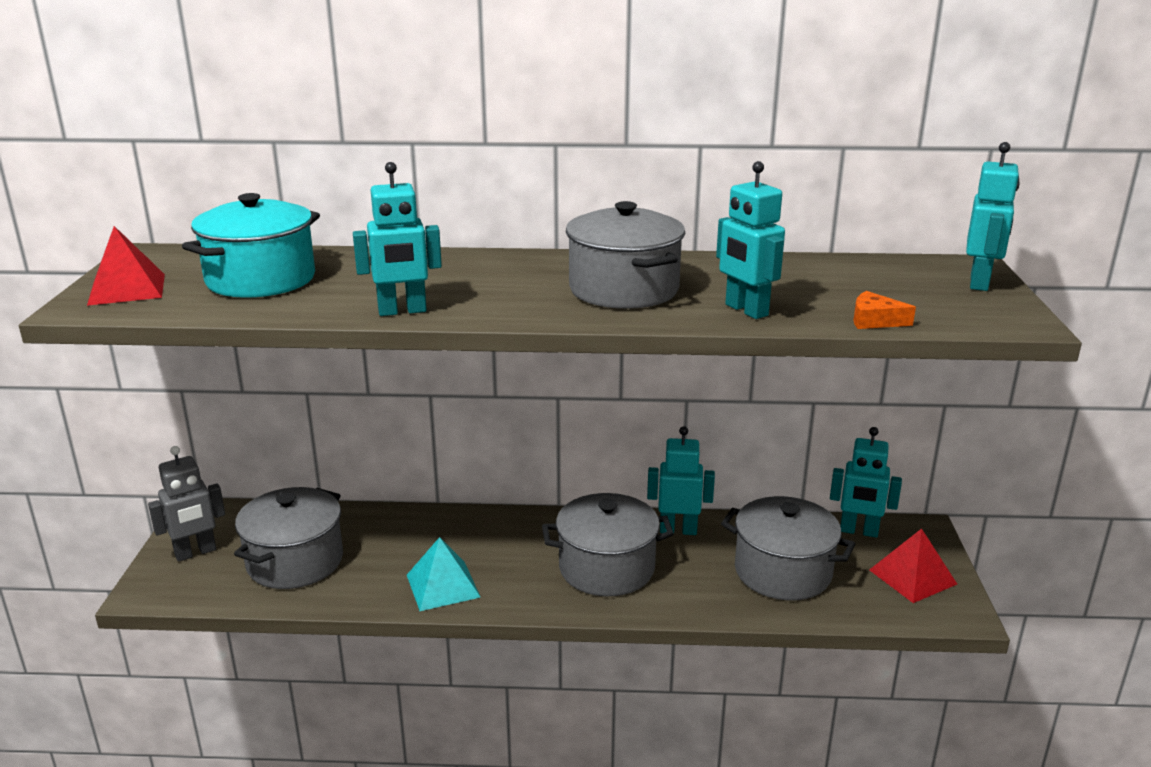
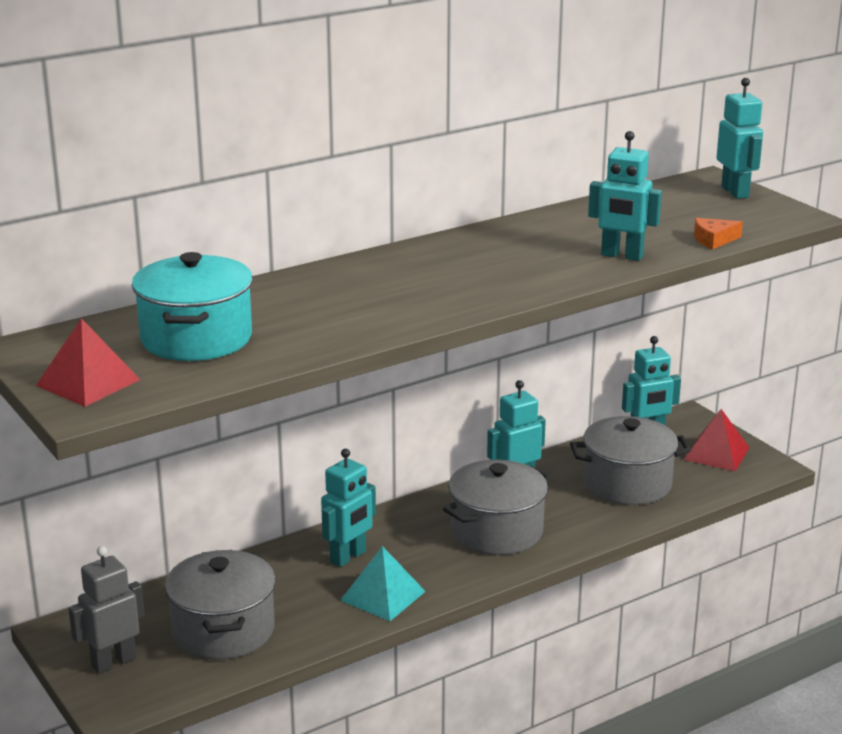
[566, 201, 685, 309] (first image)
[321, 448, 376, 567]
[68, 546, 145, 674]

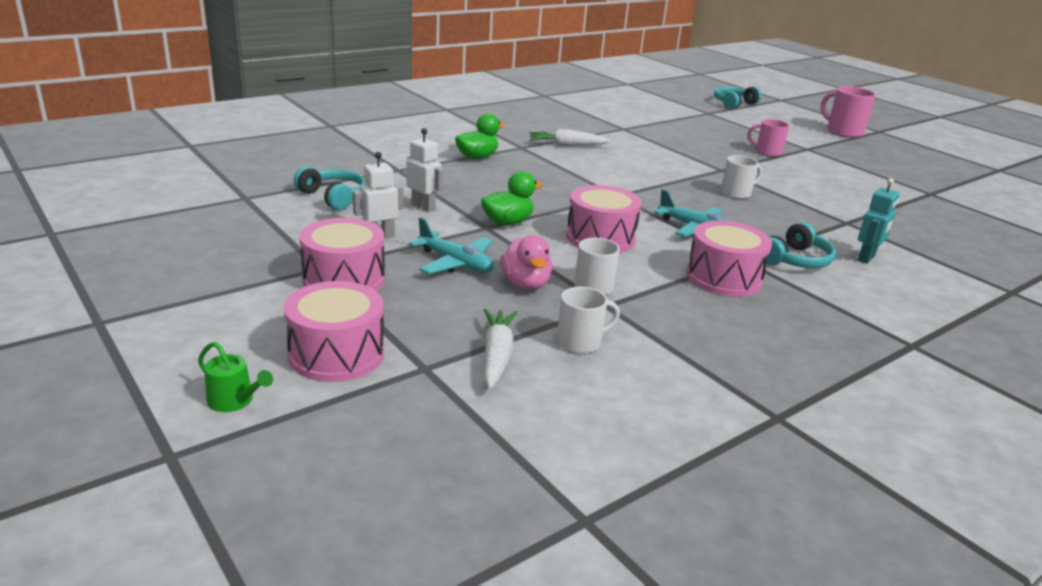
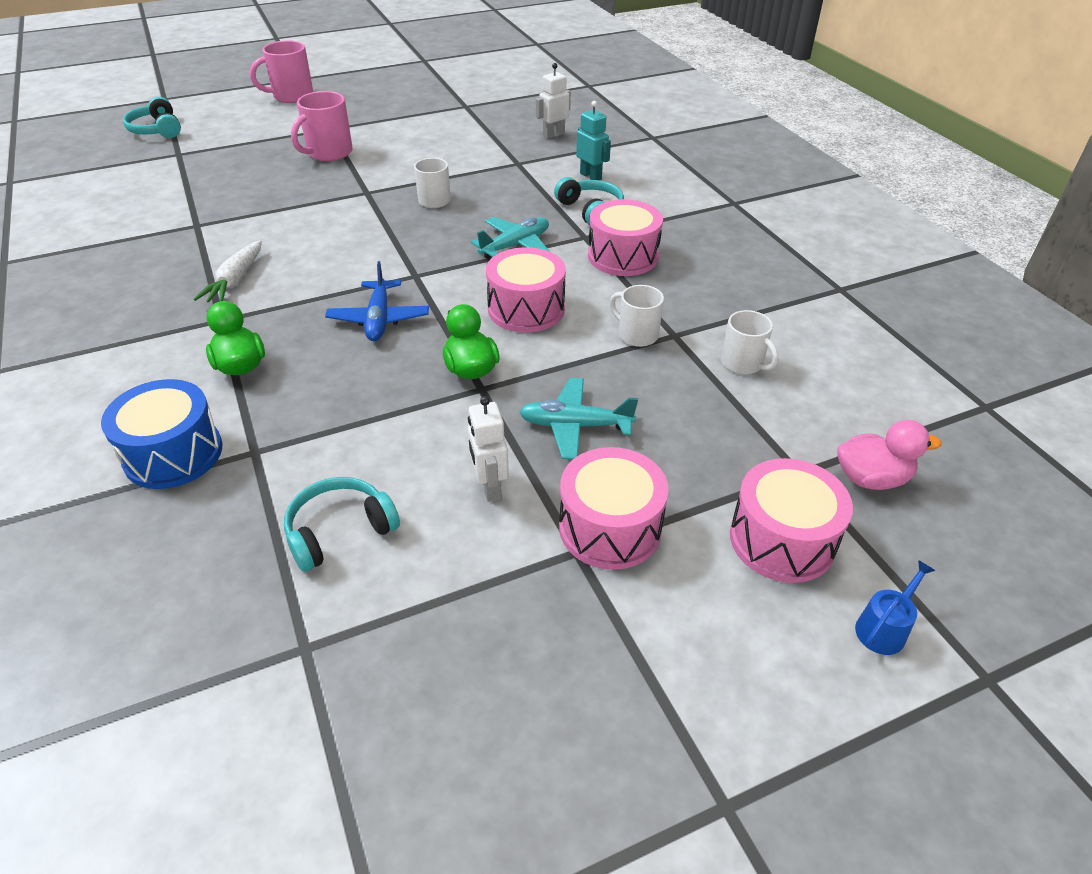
[484, 309, 518, 389] (first image)
[101, 379, 222, 489]
[325, 261, 429, 341]
[536, 63, 571, 139]
[837, 420, 941, 490]
[855, 560, 935, 655]
[519, 378, 638, 460]
[721, 310, 779, 374]
[291, 91, 353, 161]

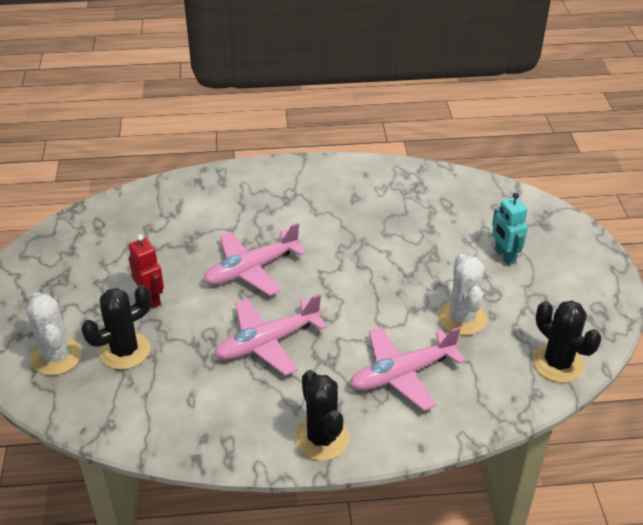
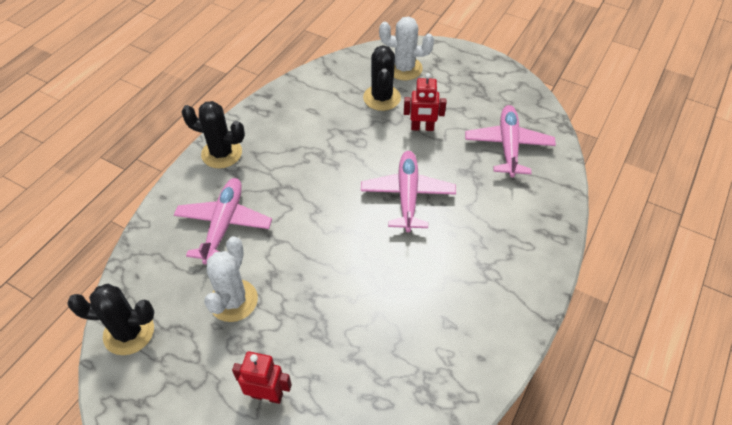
[465, 105, 556, 177]
[232, 351, 292, 404]
[204, 236, 258, 322]

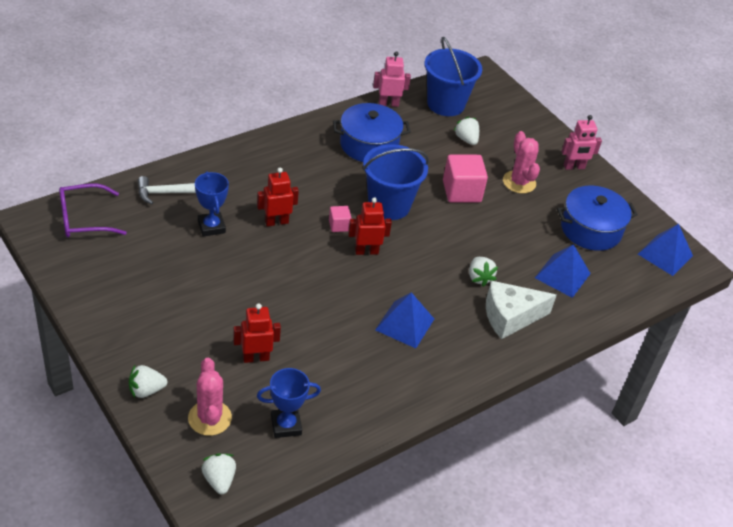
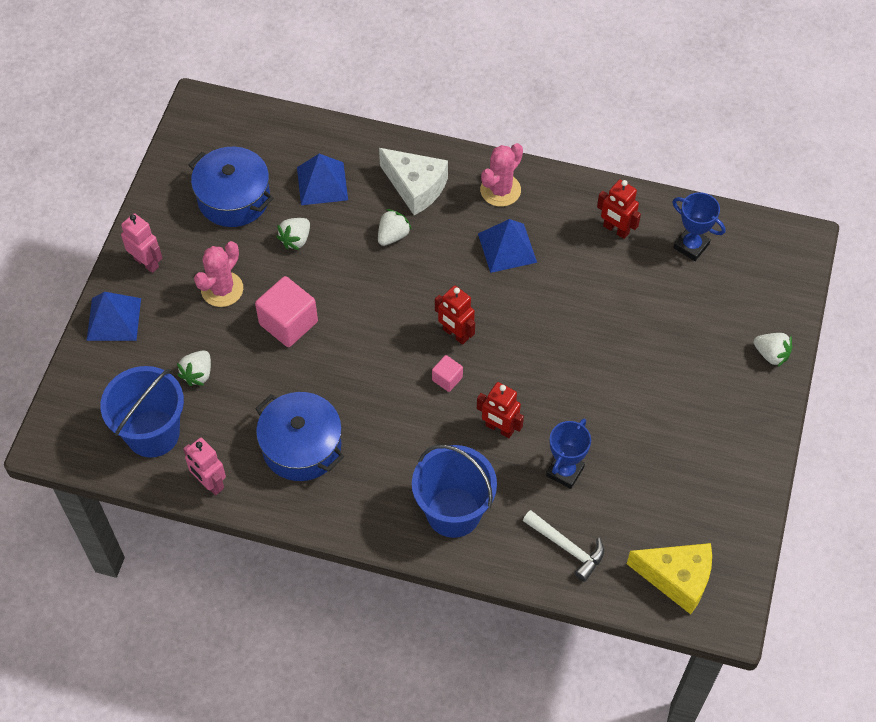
[480, 143, 523, 207]
[276, 218, 310, 250]
[597, 180, 641, 239]
[412, 445, 497, 538]
[87, 292, 141, 341]
[627, 543, 712, 614]

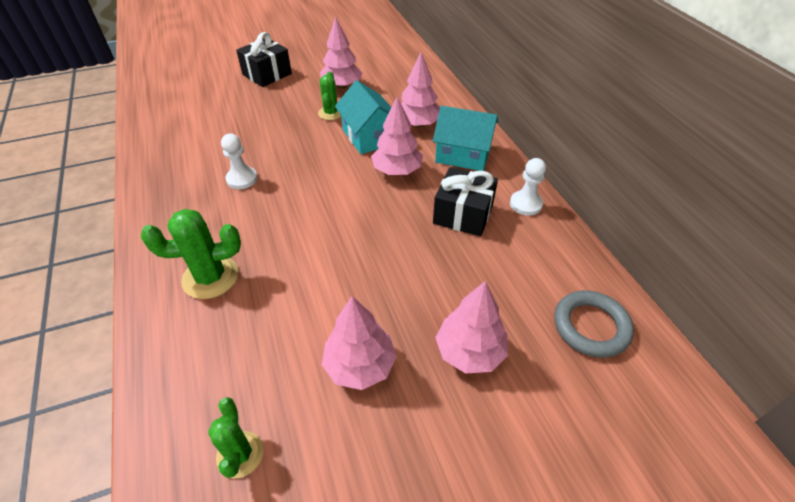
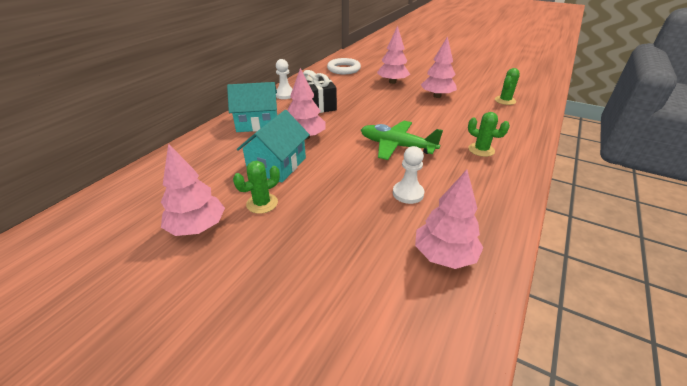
[236, 32, 292, 87] (first image)
[361, 120, 443, 160]
[415, 170, 484, 269]
[327, 58, 361, 74]
[227, 82, 277, 132]
[468, 112, 510, 157]

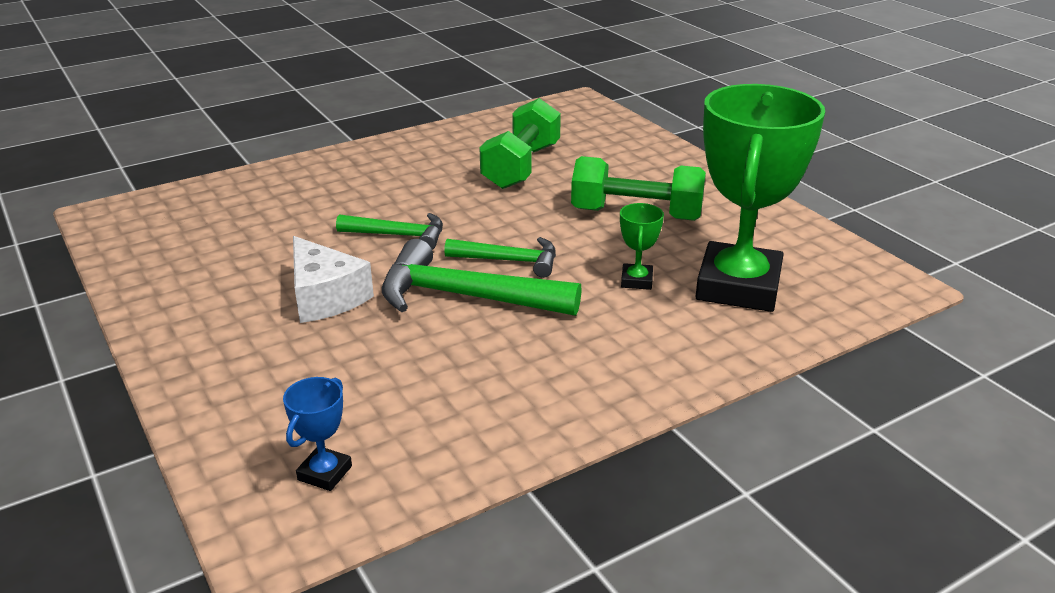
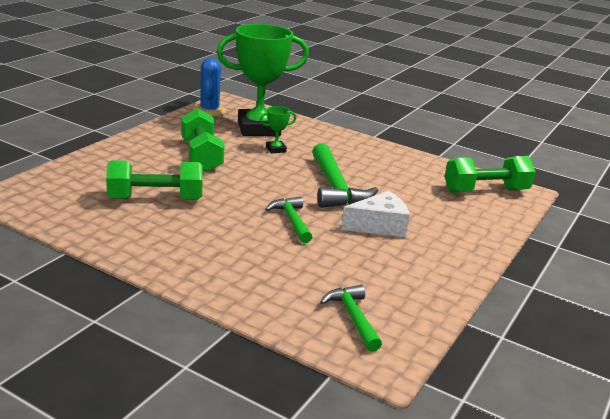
[193, 58, 227, 117]
[320, 285, 382, 352]
[445, 156, 536, 193]
[341, 191, 410, 237]

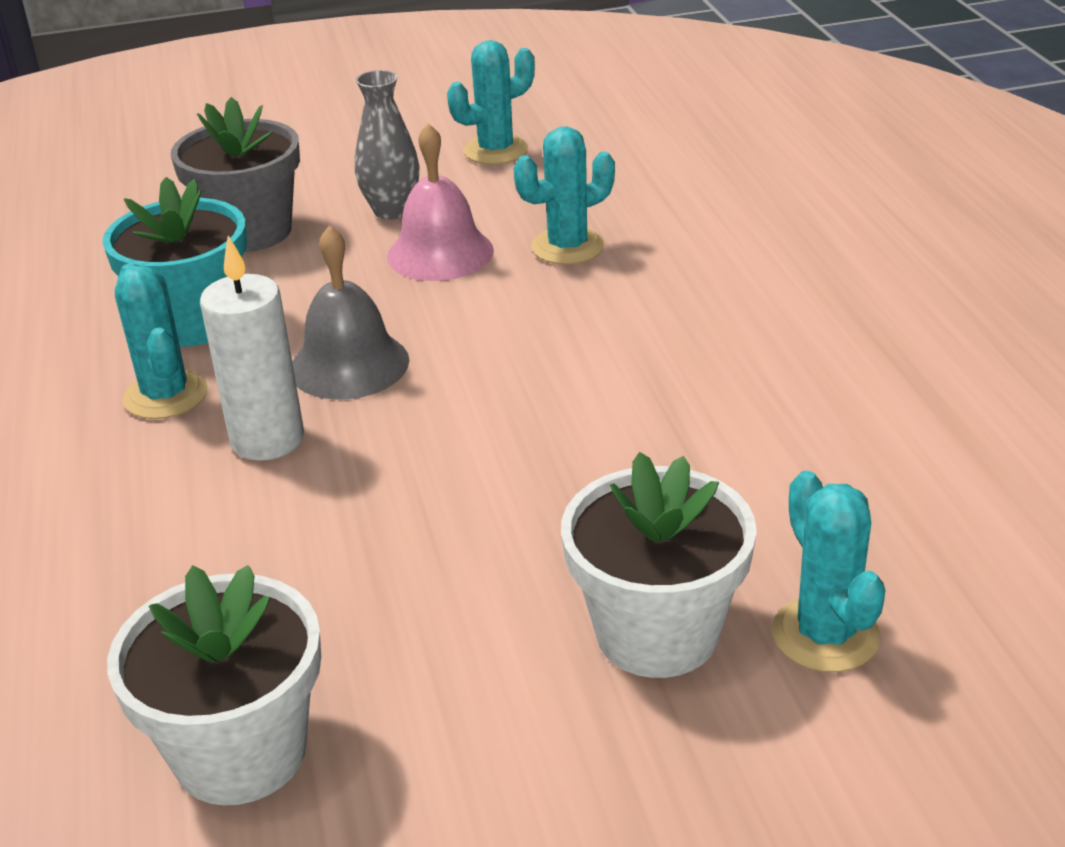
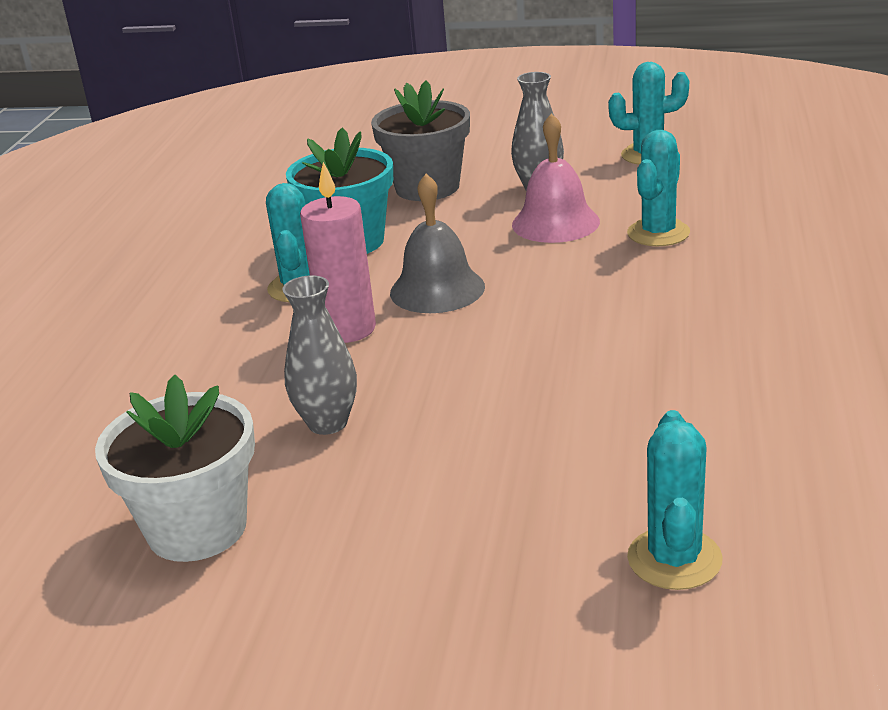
[561, 452, 757, 678] (first image)
[282, 275, 357, 435]
[300, 162, 376, 343]
[627, 130, 690, 246]

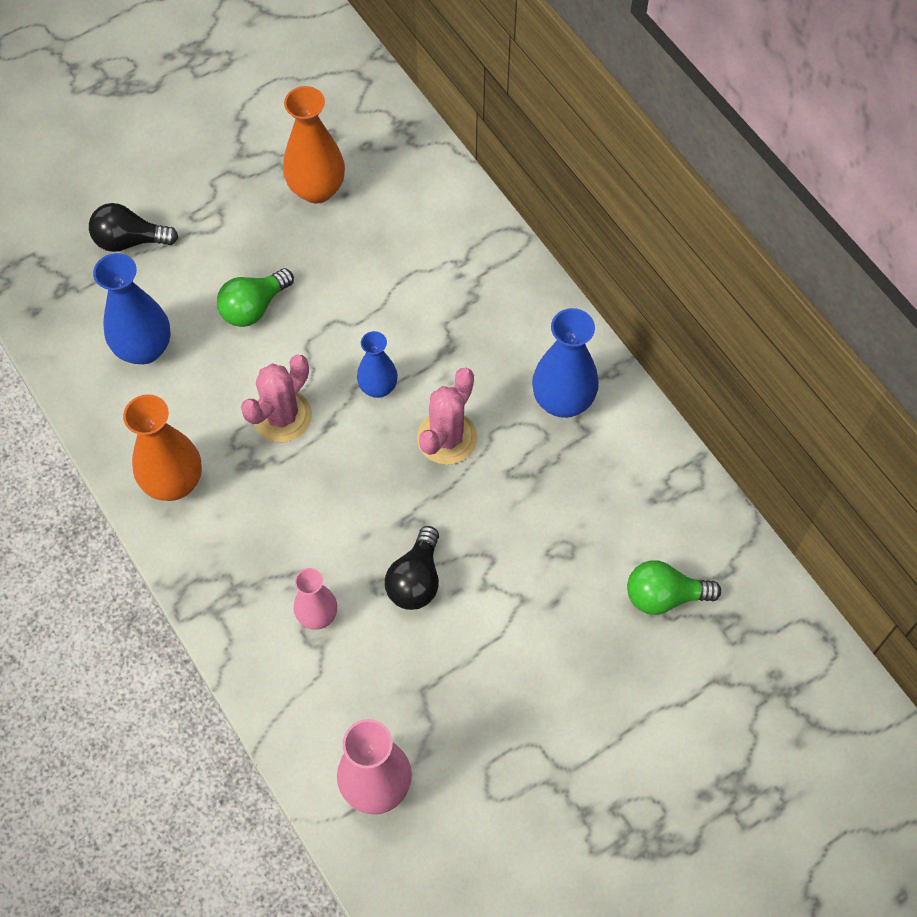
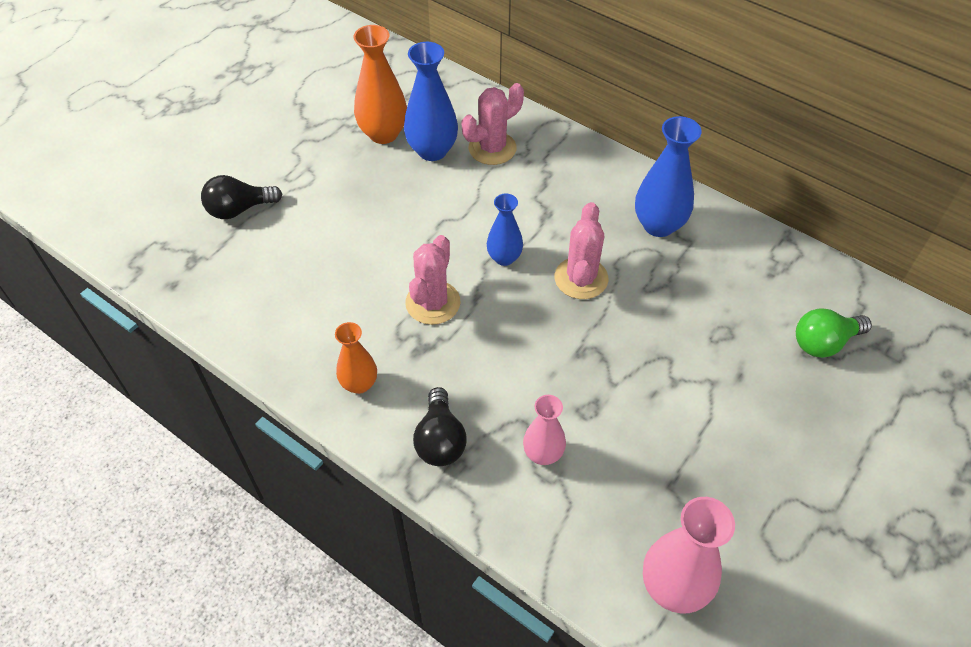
[217, 268, 294, 327] (first image)
[462, 83, 524, 165]
[404, 42, 458, 161]
[413, 387, 466, 466]
[335, 322, 377, 394]

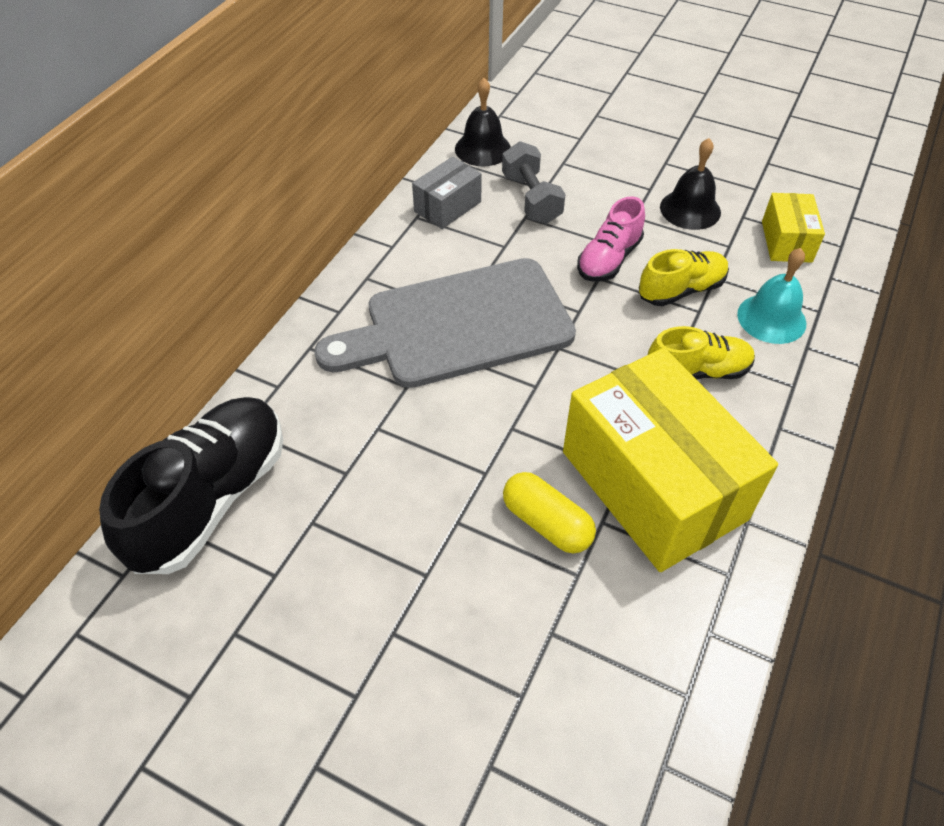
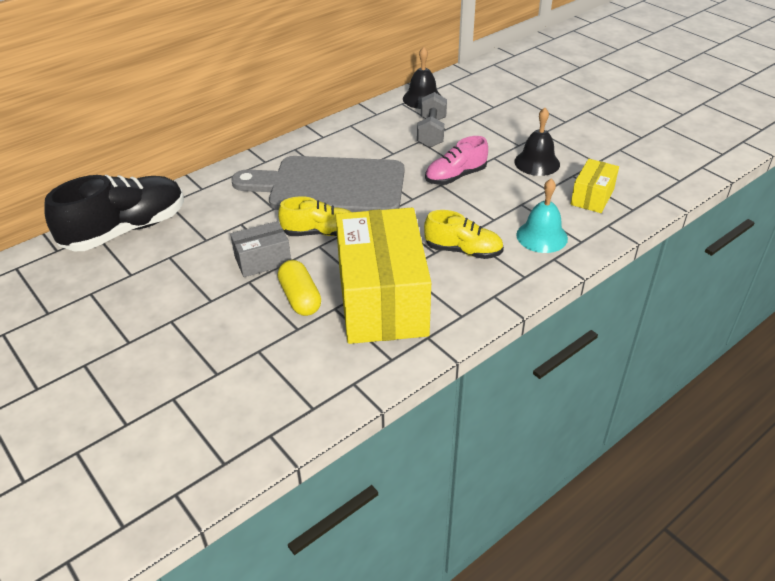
[230, 221, 291, 277]
[278, 196, 351, 236]

